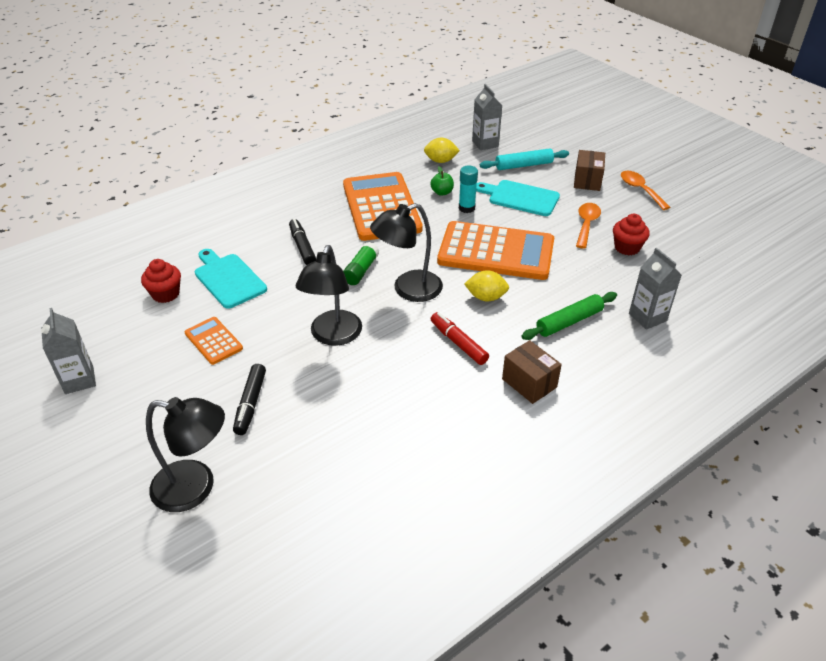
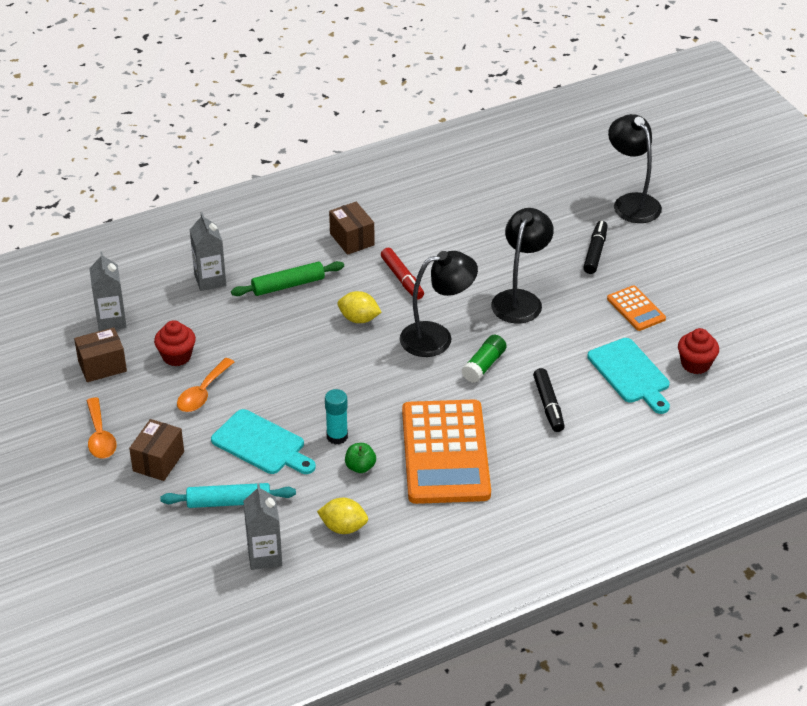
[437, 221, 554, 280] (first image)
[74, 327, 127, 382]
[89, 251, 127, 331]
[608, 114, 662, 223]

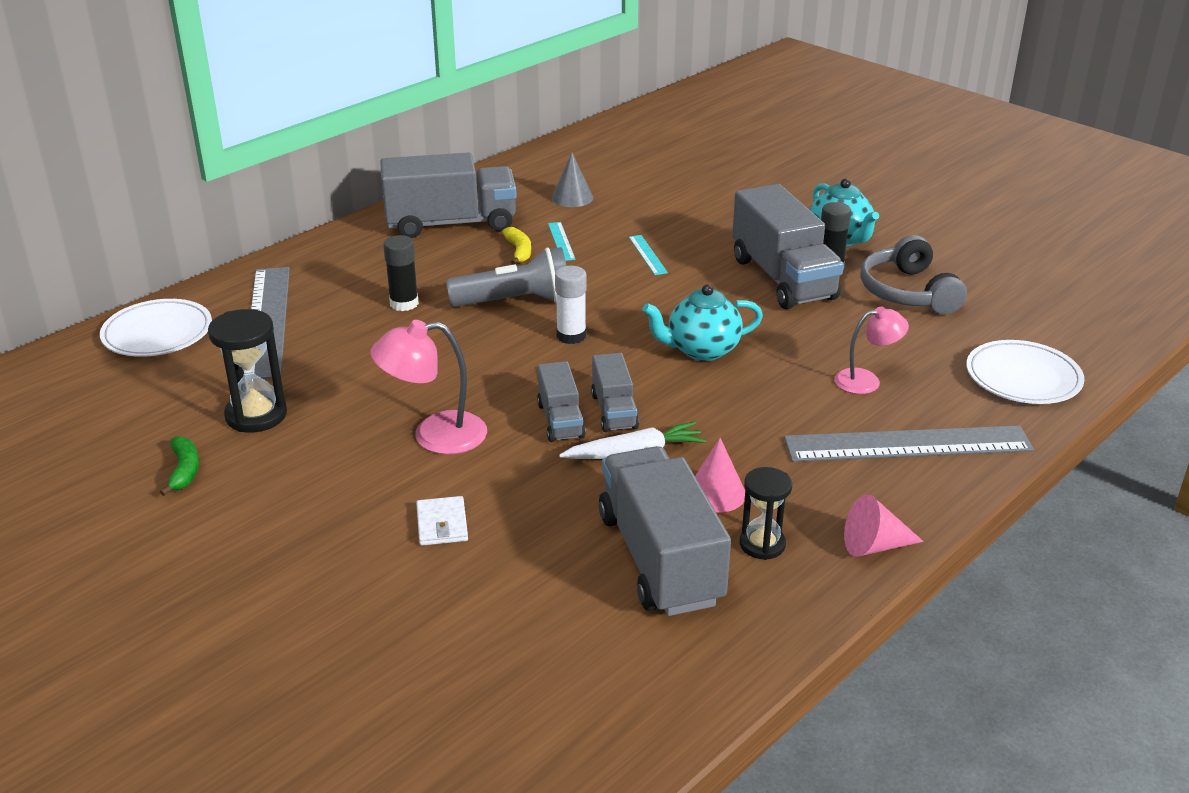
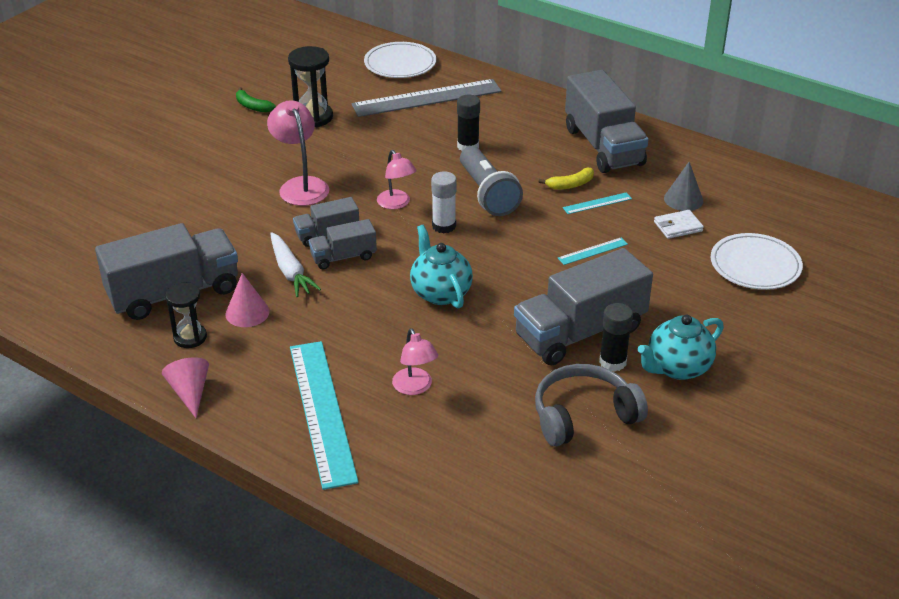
[377, 150, 417, 209]
[654, 210, 704, 239]
[711, 233, 803, 290]
[290, 341, 359, 490]
[236, 87, 276, 113]

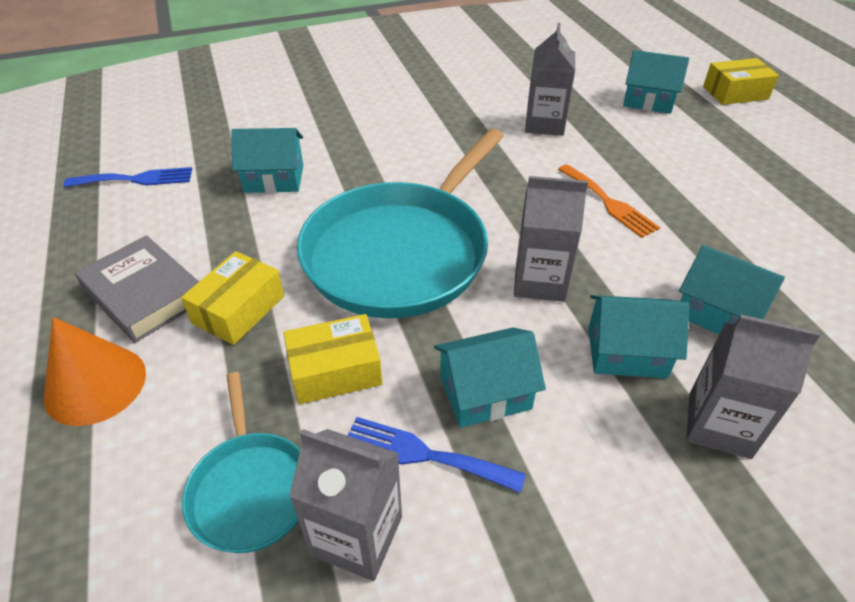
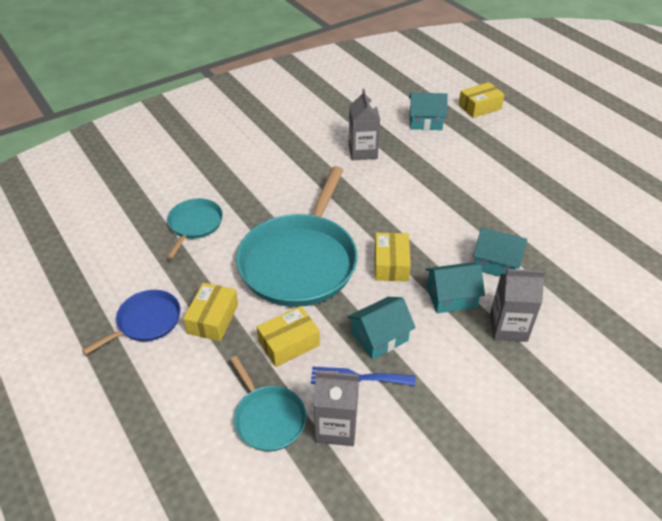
[44, 317, 146, 426] (first image)
[64, 167, 192, 187] (first image)
[558, 164, 660, 238] (first image)
[82, 290, 181, 355]
[167, 198, 223, 259]
[375, 233, 411, 281]

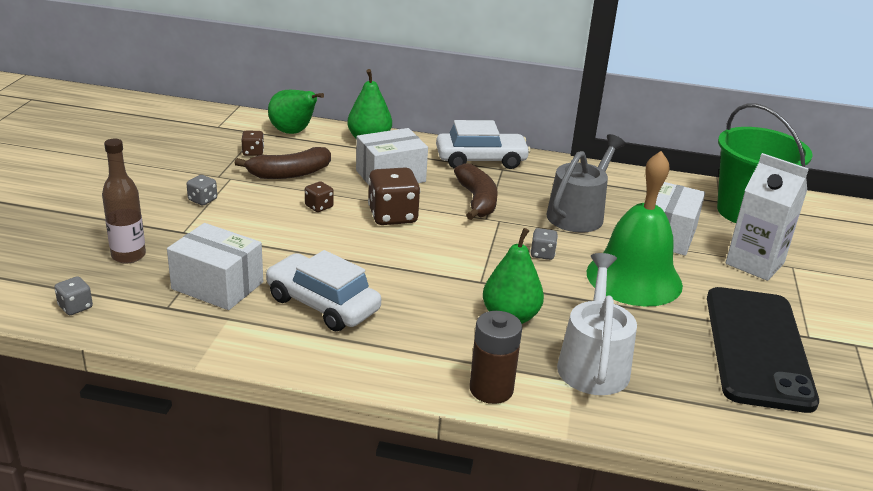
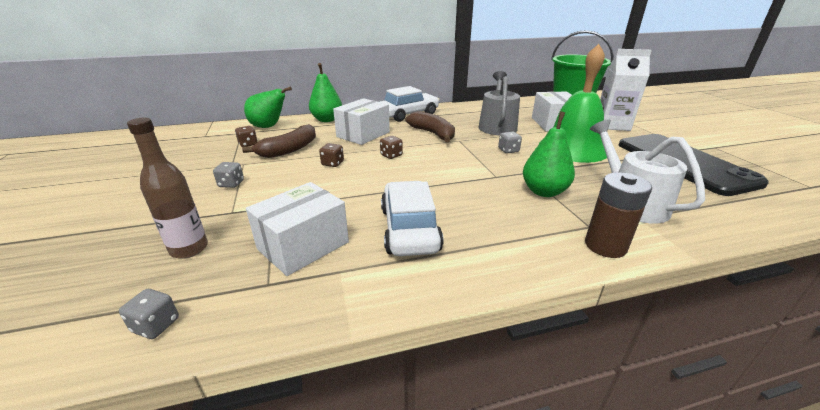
[246, 182, 349, 276]
[381, 181, 444, 256]
[380, 136, 403, 159]

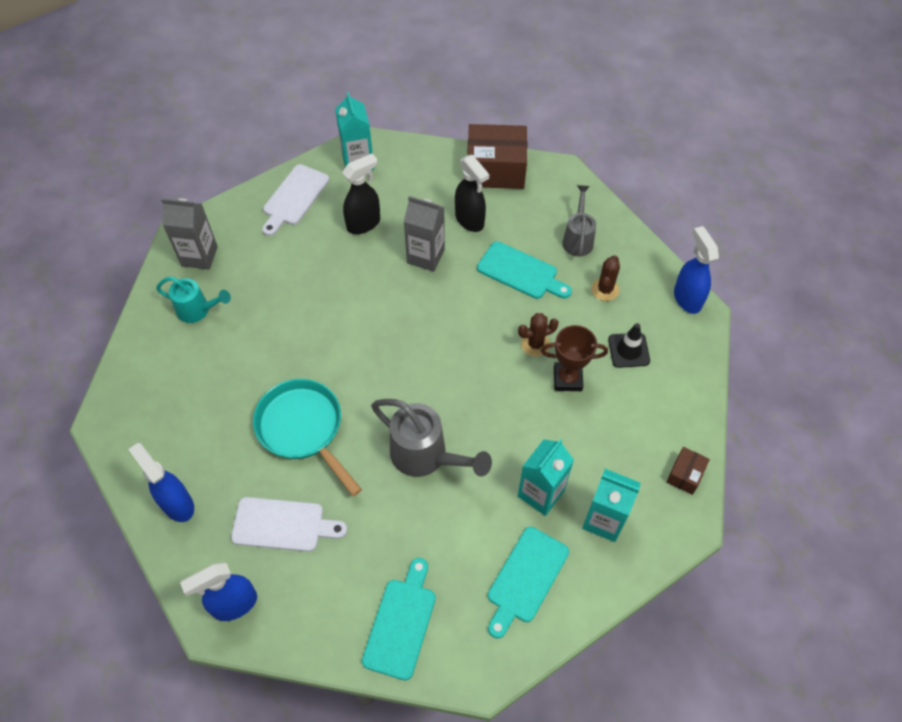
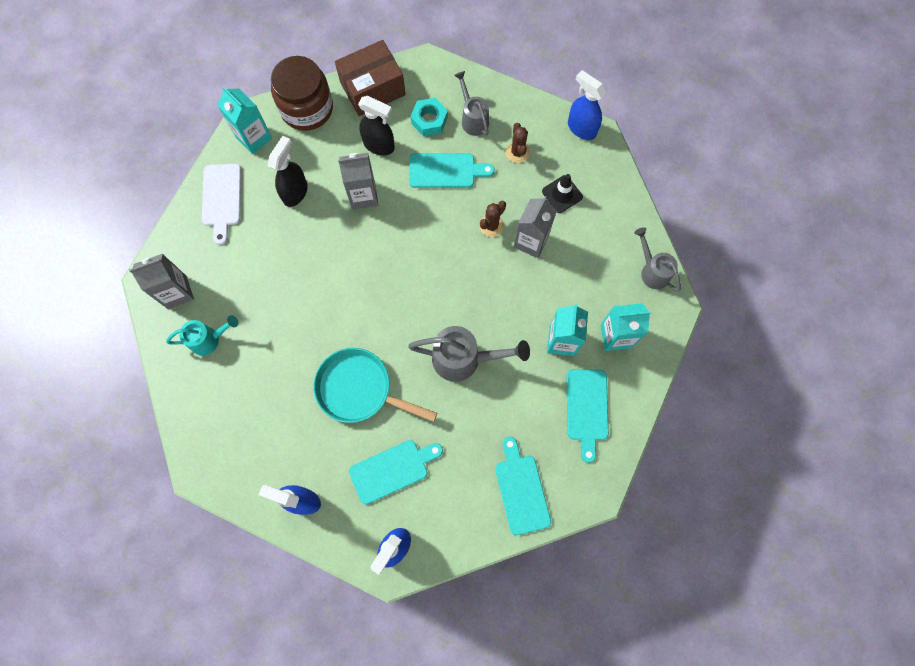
[271, 56, 333, 131]
[410, 98, 448, 136]
[514, 196, 557, 258]
[634, 227, 681, 292]
[349, 440, 443, 505]

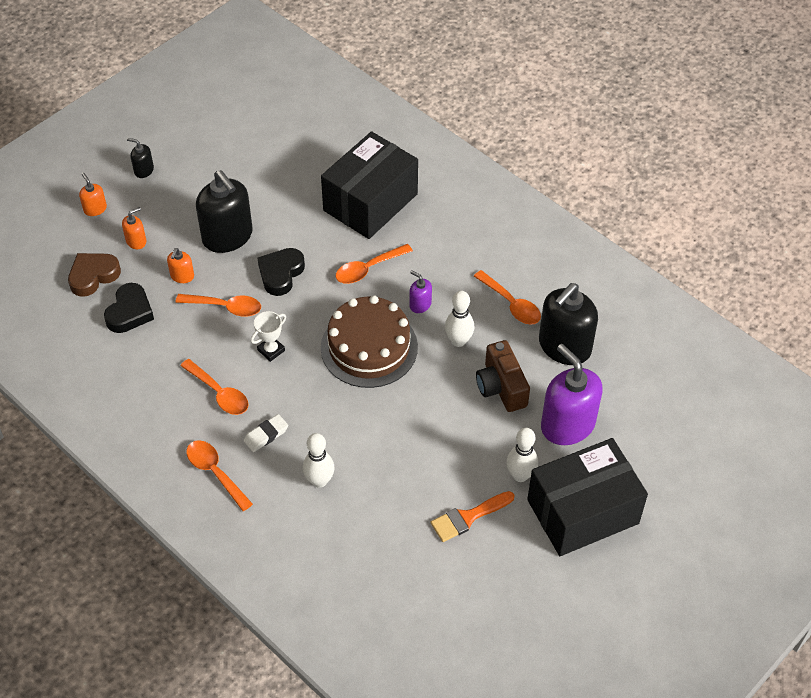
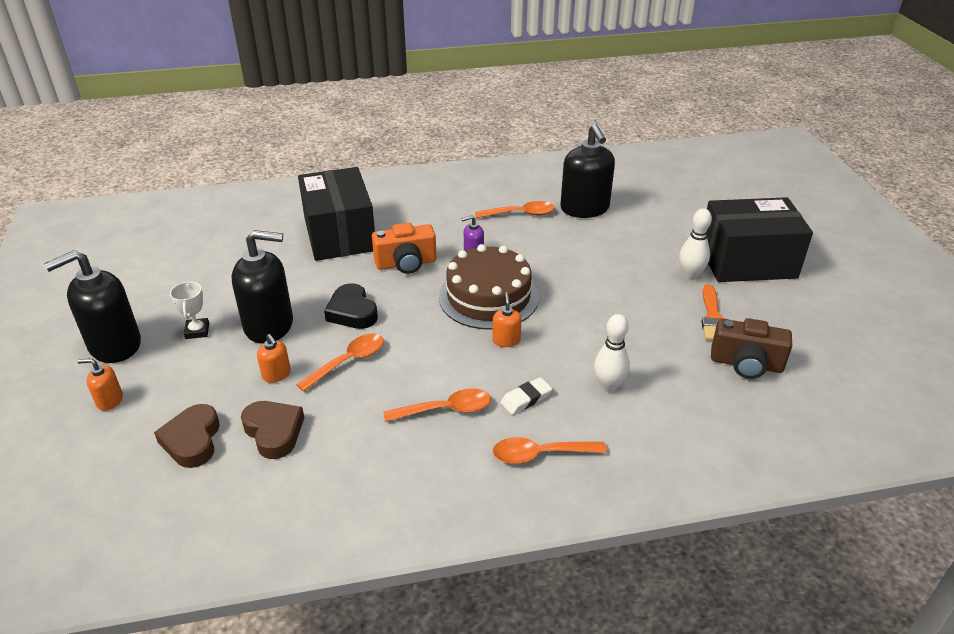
[445, 291, 474, 347] (first image)
[541, 344, 602, 445] (first image)
[492, 293, 522, 347]
[170, 281, 209, 339]
[711, 318, 792, 379]
[372, 223, 437, 274]
[241, 401, 304, 459]
[501, 377, 552, 414]
[707, 197, 813, 282]
[44, 250, 141, 363]

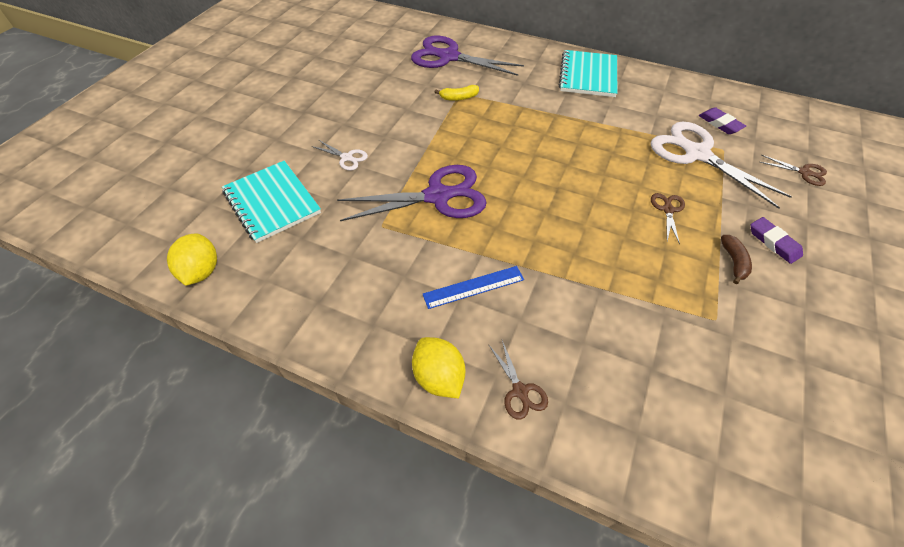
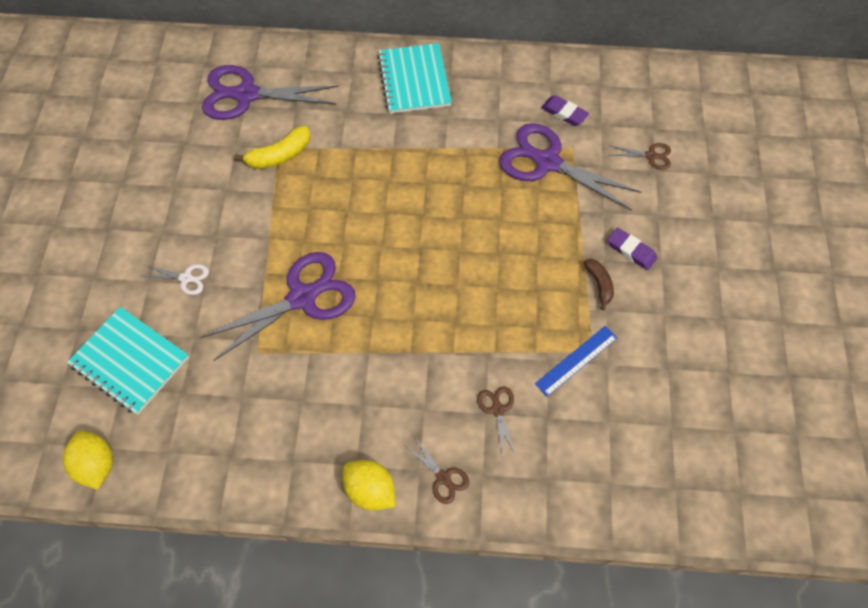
[535, 326, 617, 397]
[477, 386, 516, 458]
[499, 123, 642, 211]
[234, 126, 311, 169]

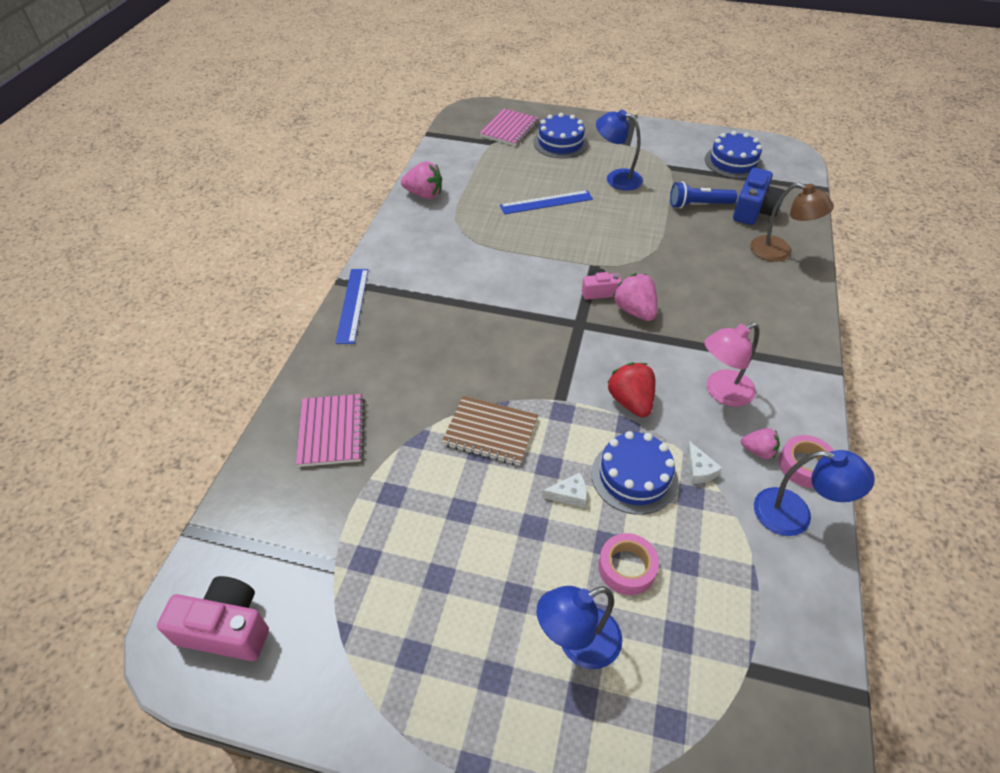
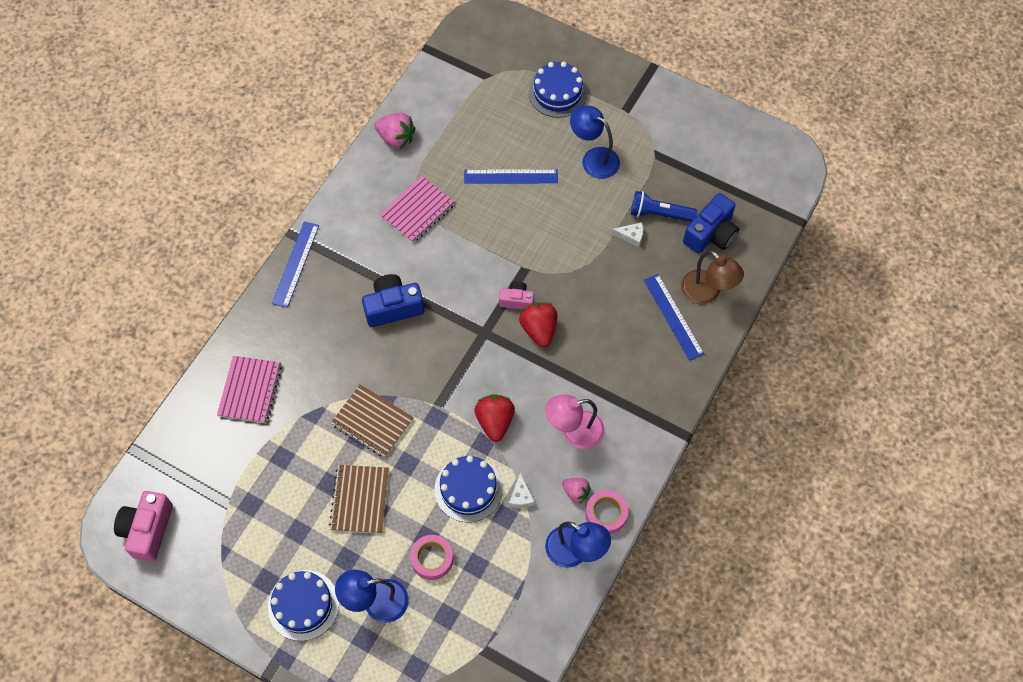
[329, 465, 389, 534]
[362, 274, 424, 327]
[644, 274, 704, 361]
[379, 176, 455, 243]
[612, 222, 643, 247]
[268, 570, 339, 641]
[519, 302, 557, 347]
[114, 491, 173, 562]

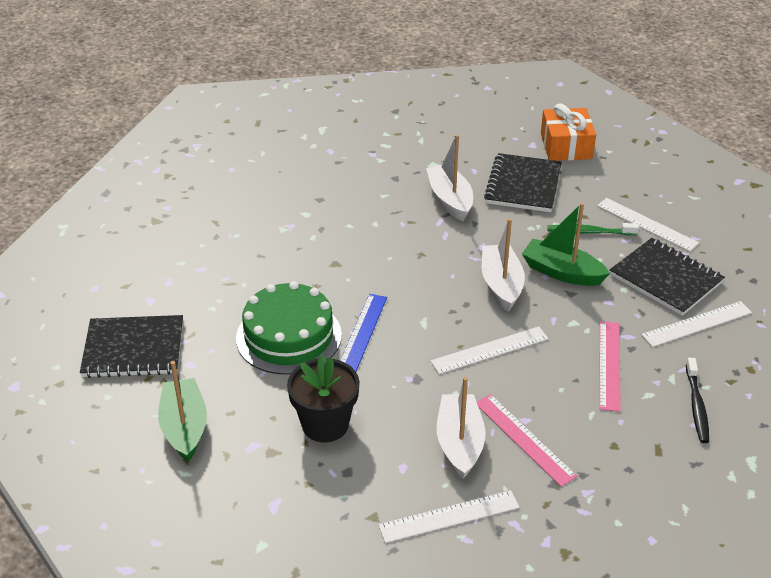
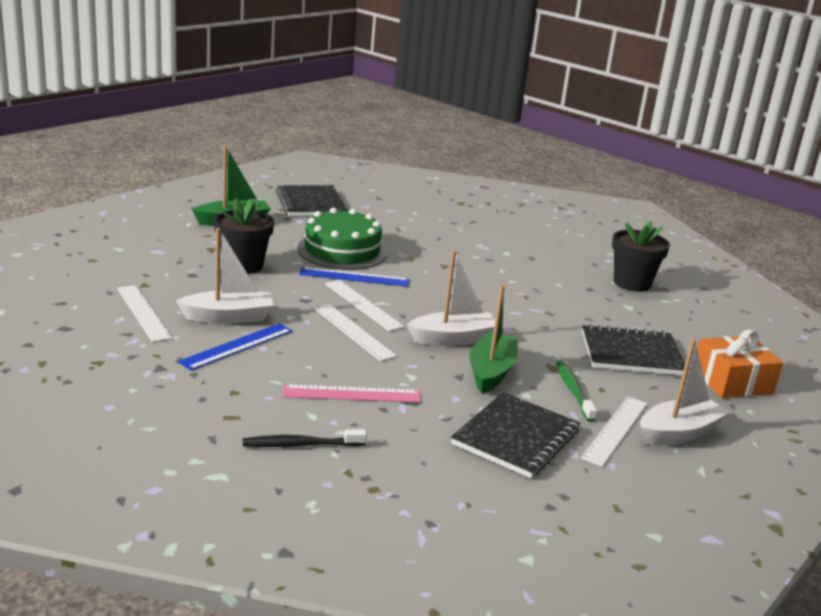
[612, 221, 670, 292]
[640, 339, 730, 445]
[325, 280, 405, 332]
[178, 323, 293, 371]

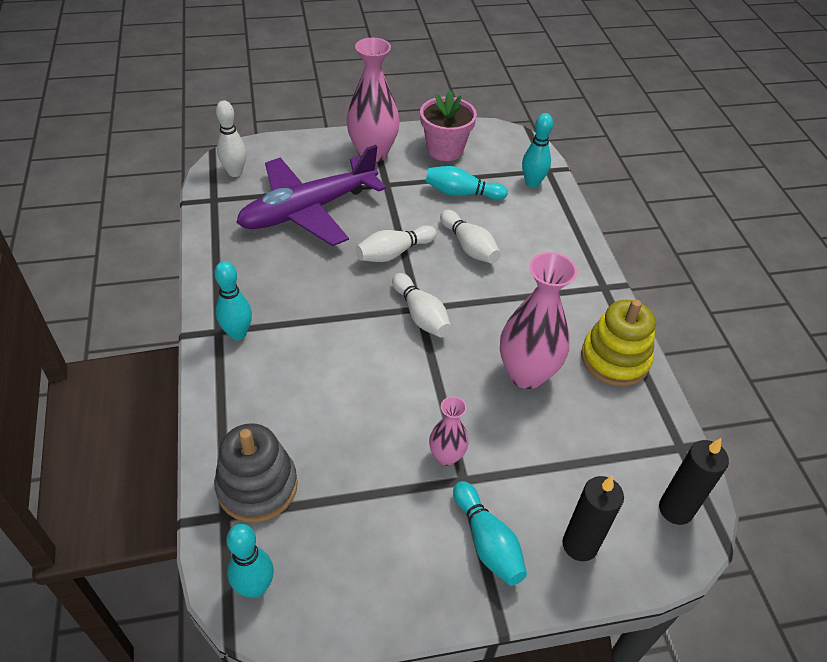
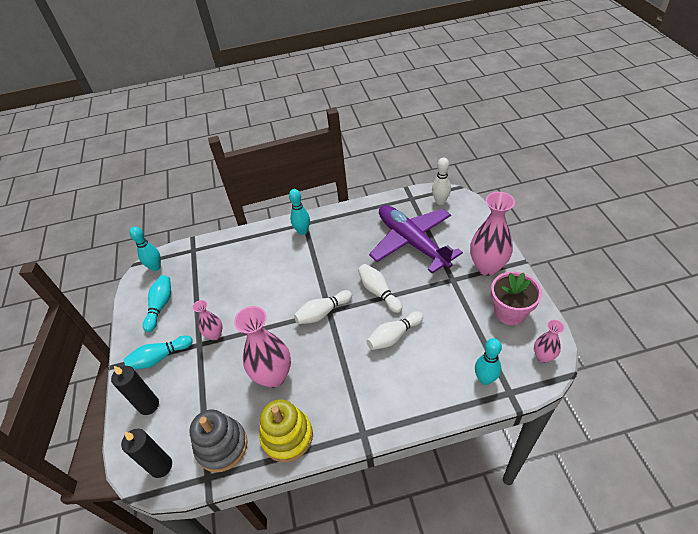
[534, 320, 565, 363]
[190, 409, 248, 472]
[143, 275, 171, 332]

